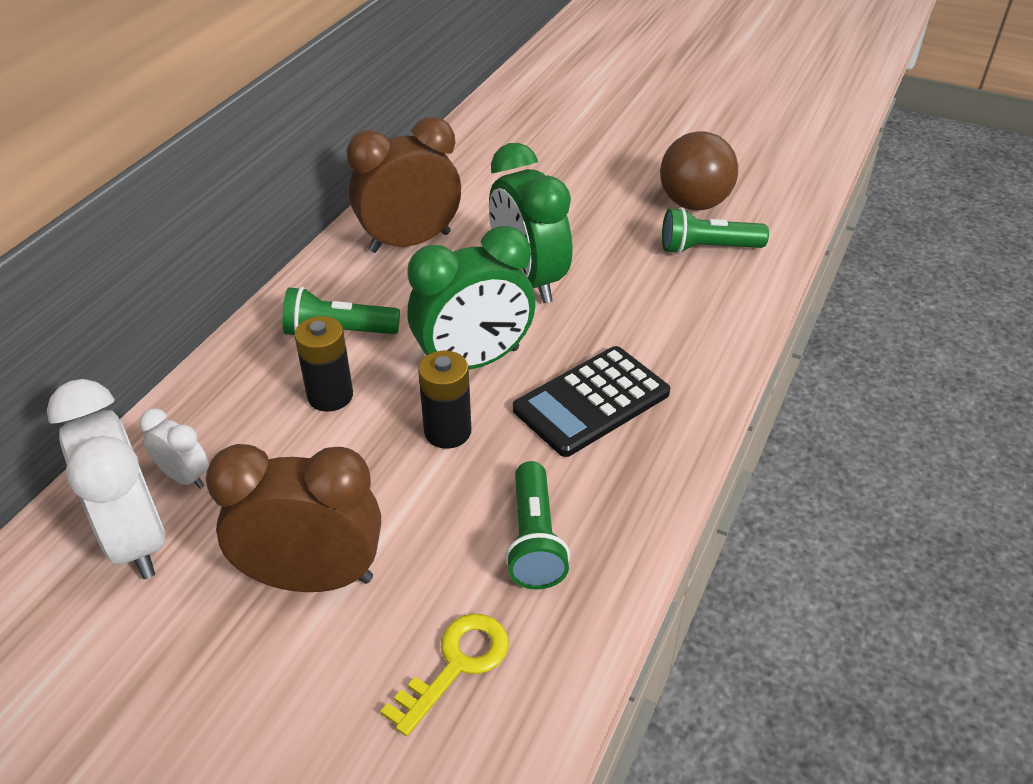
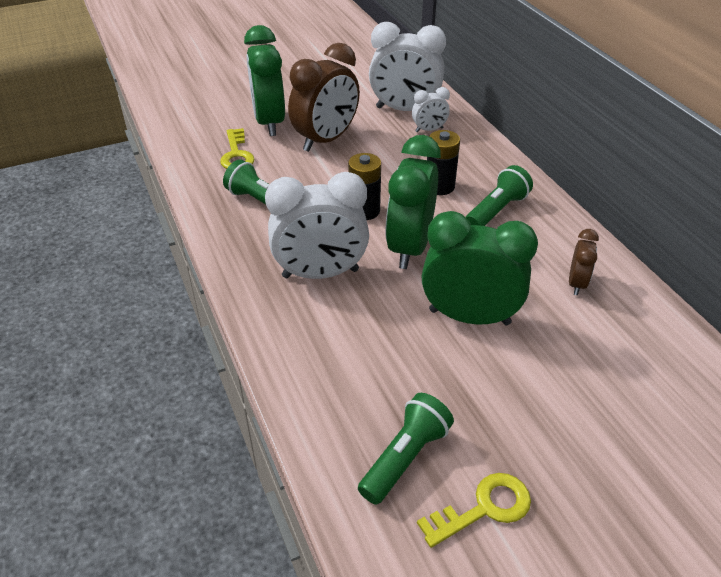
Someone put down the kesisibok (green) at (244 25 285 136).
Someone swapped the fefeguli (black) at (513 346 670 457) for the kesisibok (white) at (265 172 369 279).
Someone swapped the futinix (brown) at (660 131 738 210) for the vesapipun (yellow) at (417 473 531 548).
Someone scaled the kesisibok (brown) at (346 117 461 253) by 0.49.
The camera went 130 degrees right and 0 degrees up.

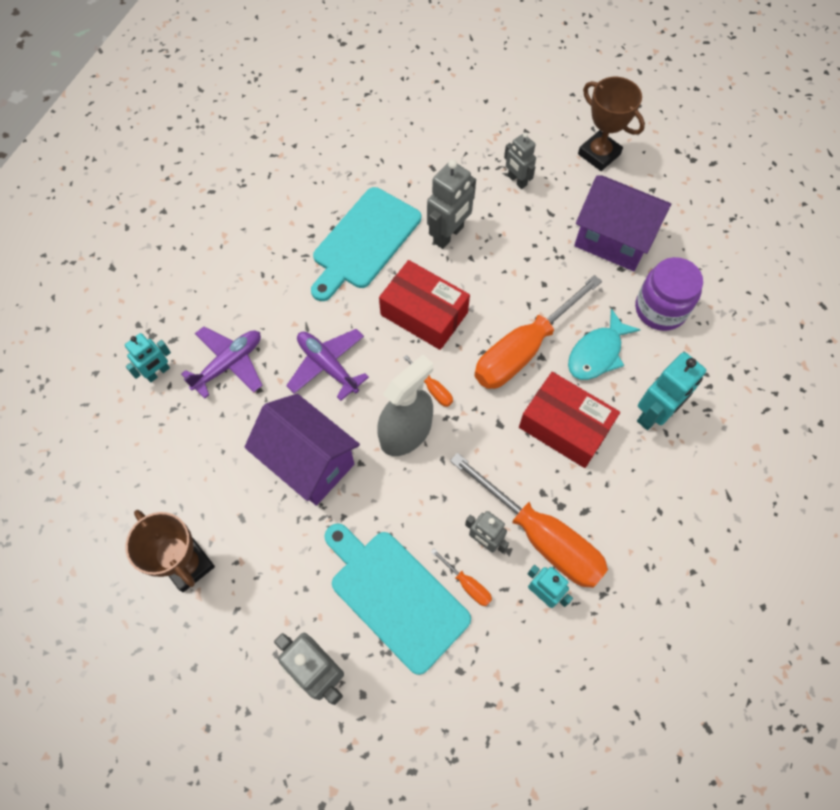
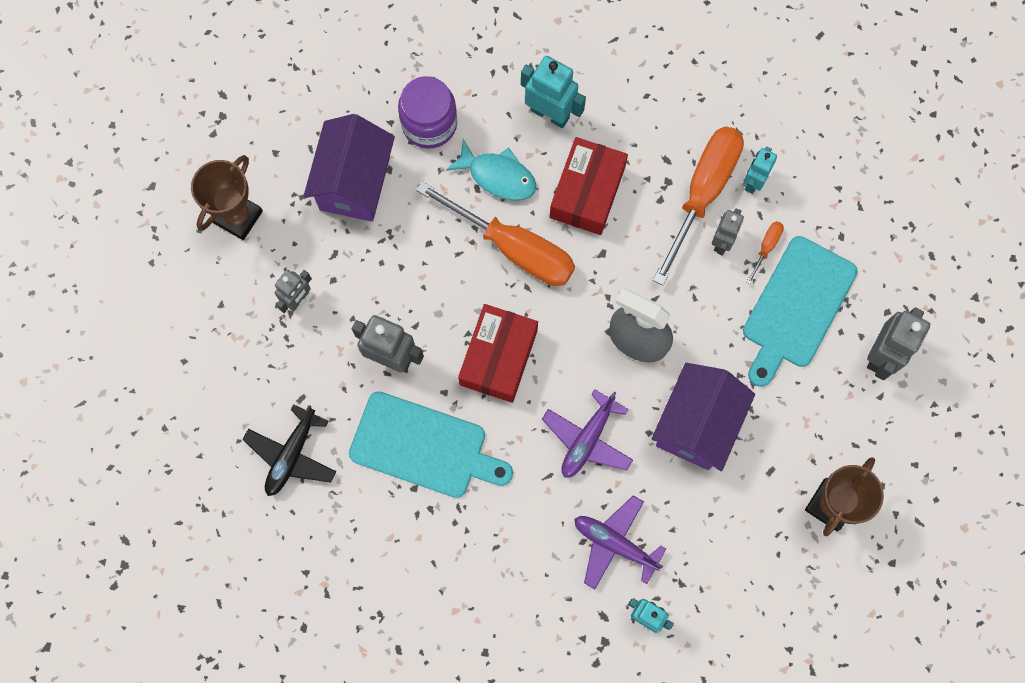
Someone took away the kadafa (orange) at (403 355 453 407).
Someone put down the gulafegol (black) at (243 404 336 496).
The camera went 105 degrees left and 10 degrees up.

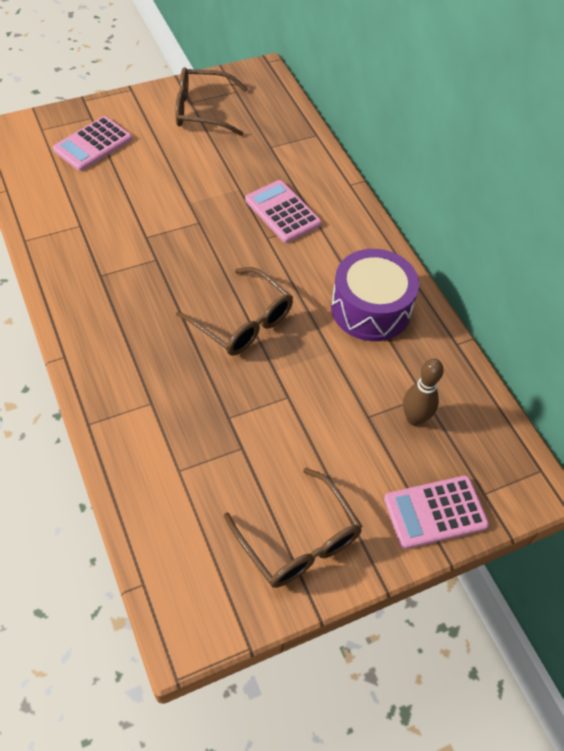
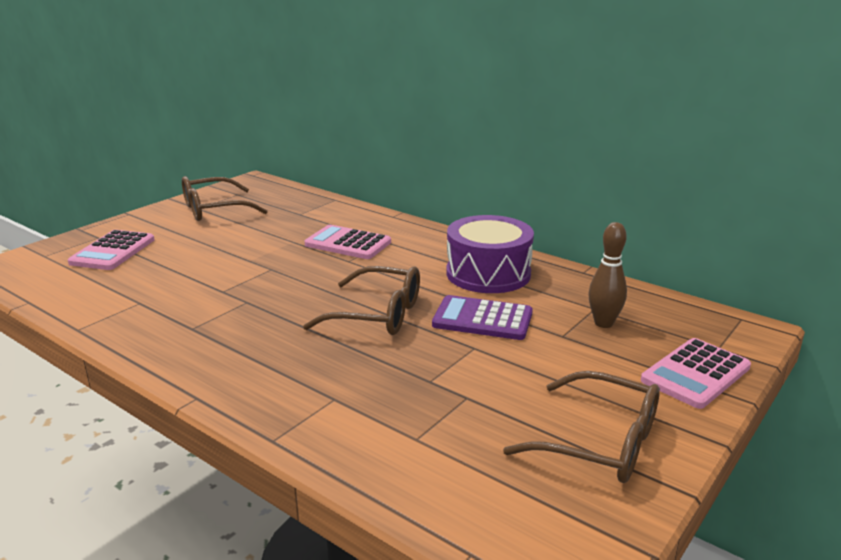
Someone put down the fefeguli (purple) at (432 295 533 340).
The camera went 25 degrees left and 30 degrees down.

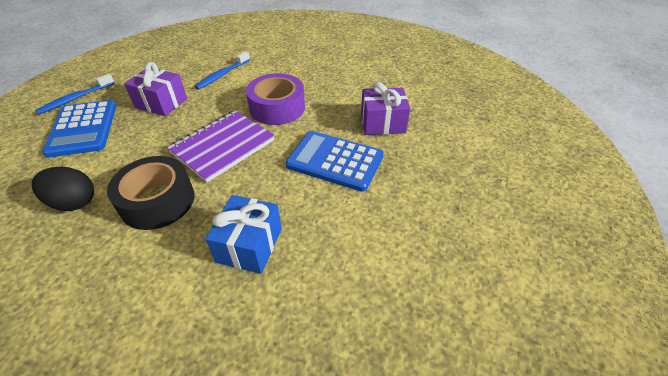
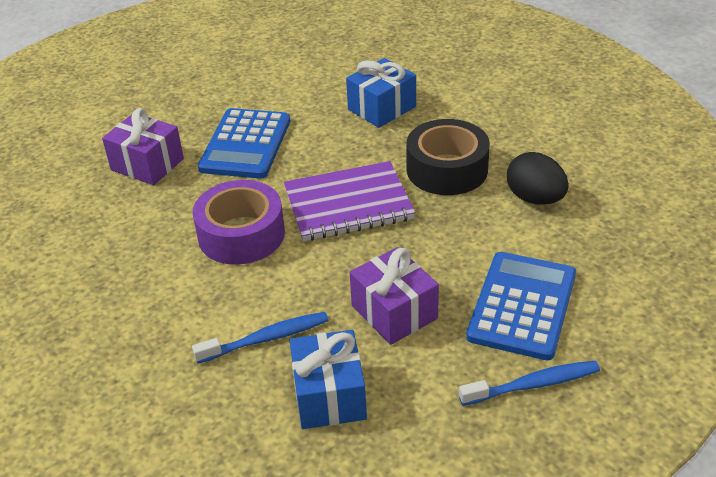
Someone put down the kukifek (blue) at (289 330 367 429).
Someone rotated the fefeguli (blue) at (286 131 384 192) by 45 degrees clockwise.
The camera went 145 degrees left and 5 degrees down.

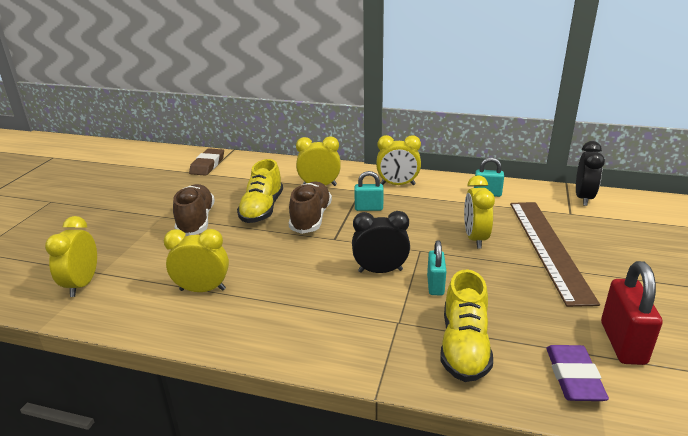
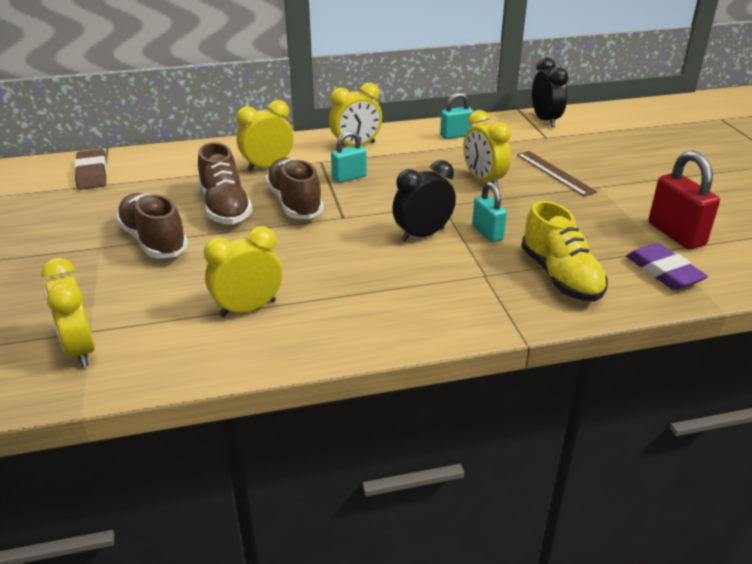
Someone repainted the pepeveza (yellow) at (237 159 283 223), which became the pepeveza (brown) at (198 142 252 224).
Someone scaled the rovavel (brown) at (510 202 600 307) by 0.54.
The camera went 30 degrees left and 5 degrees up.

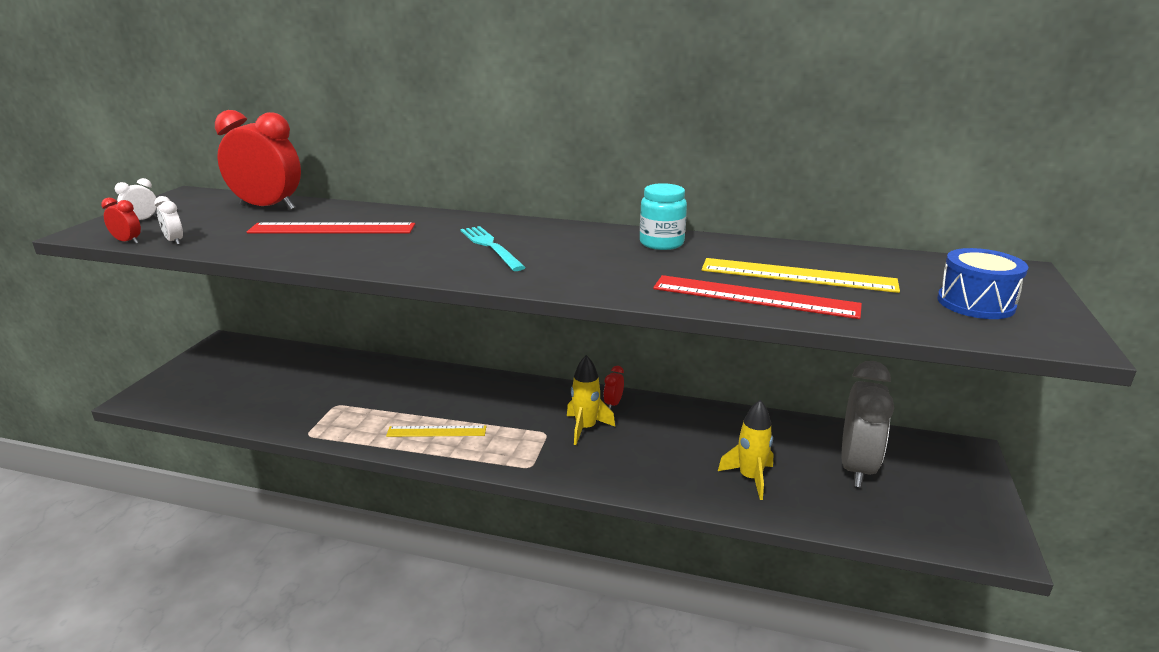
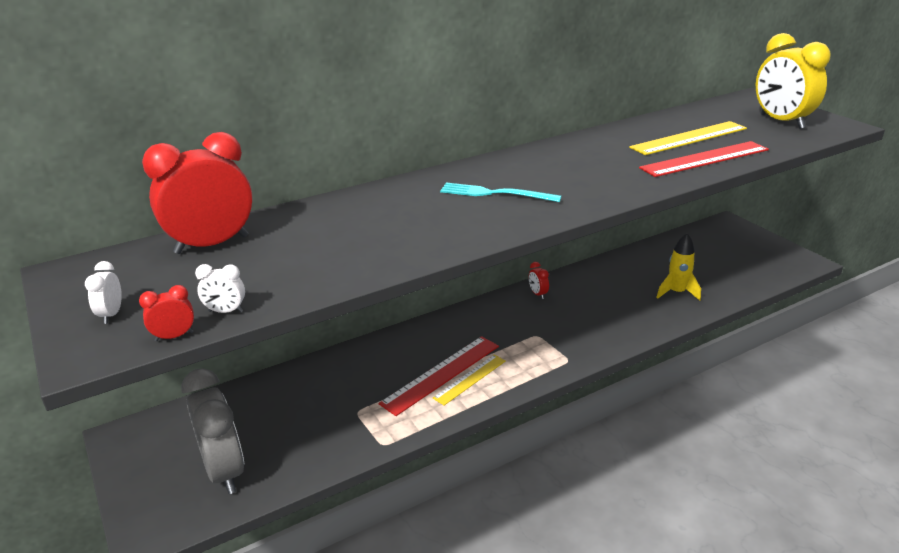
Someone took away the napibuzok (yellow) at (567 355 615 445).
Someone took away the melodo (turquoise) at (640 183 687 250).
Someone carried the rovavel (red) from (247 222 415 233) to (379 336 499 416).
Someone carried the kesisibok (grey) from (842 361 894 487) to (181 368 244 494).
Someone swapped the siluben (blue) at (937 248 1028 319) for the kesisibok (yellow) at (756 33 831 129).
The camera went 45 degrees left and 5 degrees up.

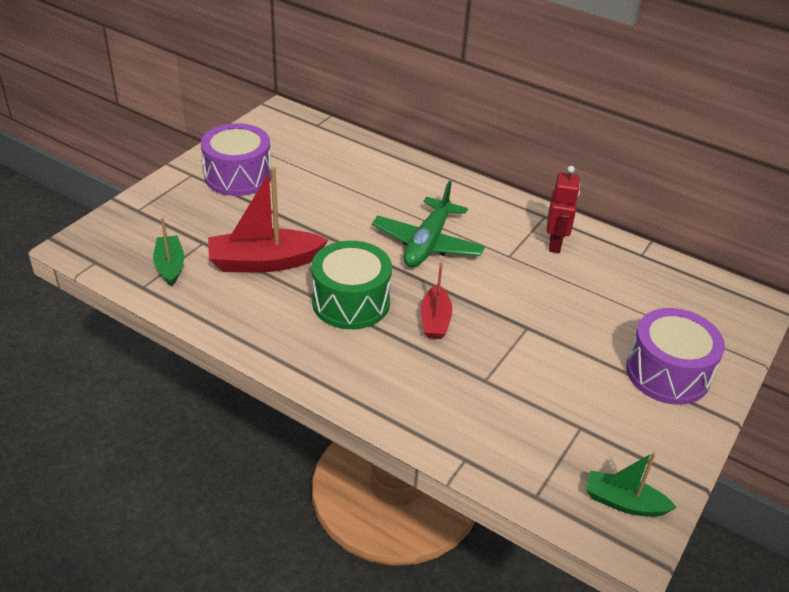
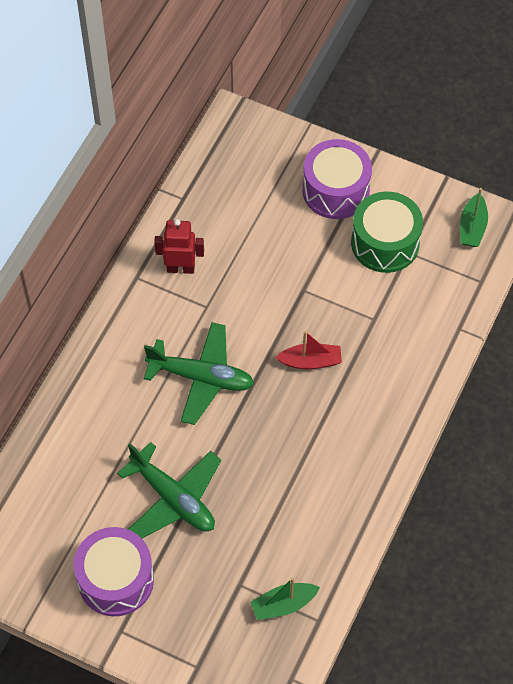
Someone took away the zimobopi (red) at (208 167 328 272).
Someone put down the gulafegol (green) at (117 442 221 538).
Someone carried the siluben (green) from (311 241 392 329) to (351 192 423 273).
The camera went 95 degrees left and 20 degrees up.

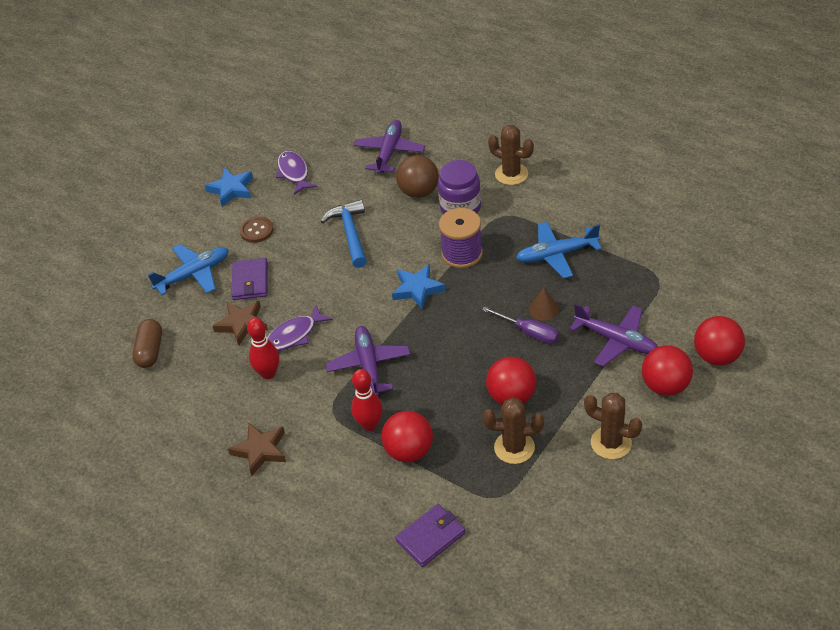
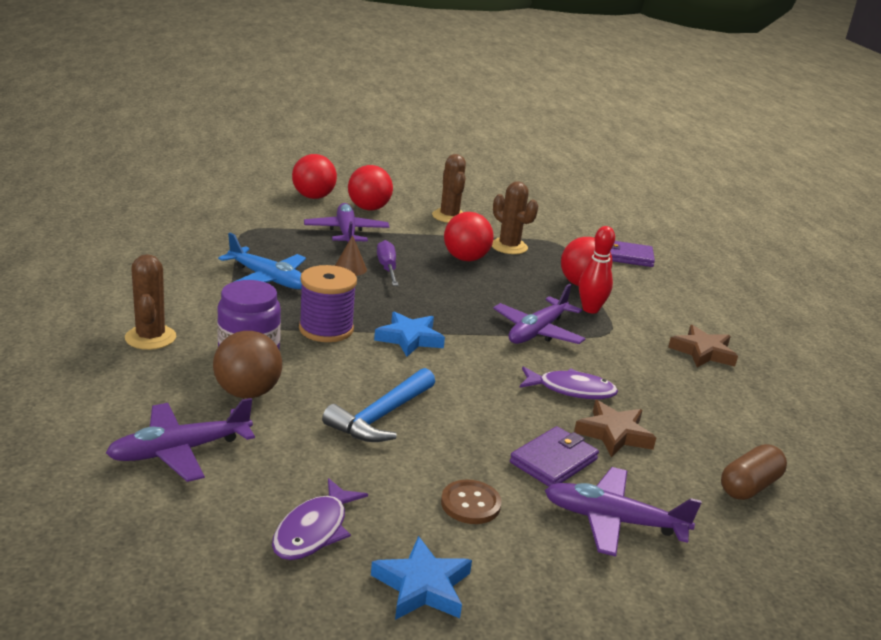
Someone took away the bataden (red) at (247 318 279 379).
Someone repainted the gulafegol (blue) at (148 244 229 295), which became the gulafegol (purple) at (545 467 702 557).
The camera went 140 degrees left and 20 degrees down.

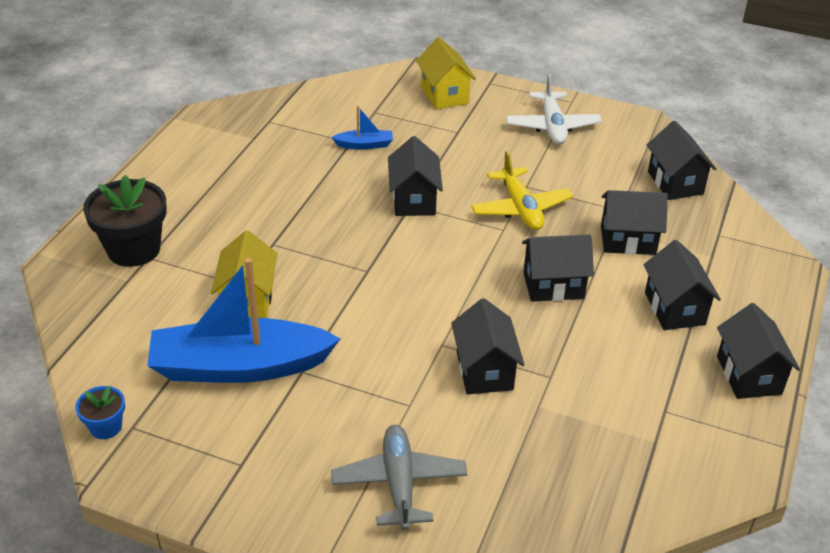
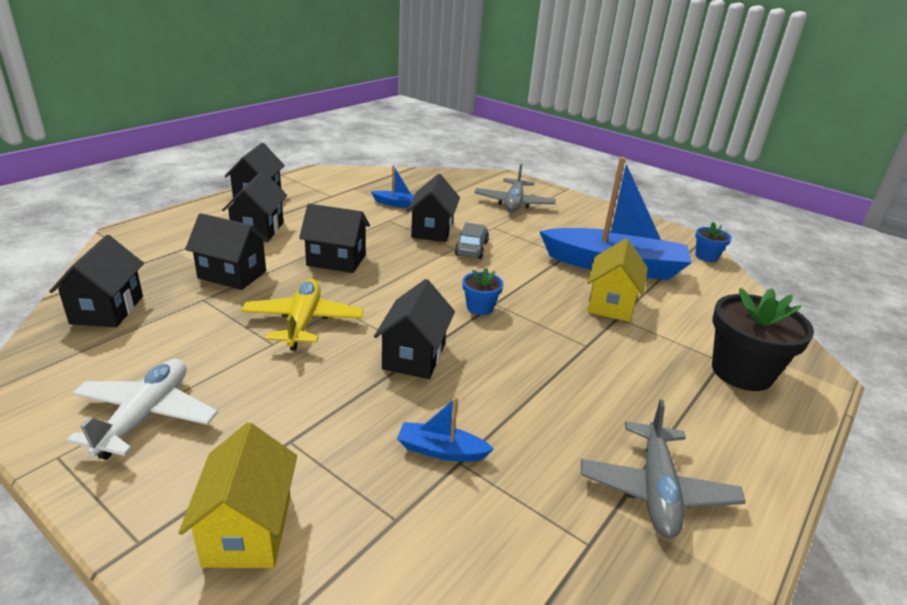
Someone put down the zimobopi (blue) at (371 165 415 208).
Someone put down the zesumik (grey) at (455 222 489 259).
Someone put down the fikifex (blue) at (462 268 503 315).
Someone put down the gulafegol (grey) at (581 399 746 538).
The camera went 165 degrees left and 10 degrees down.

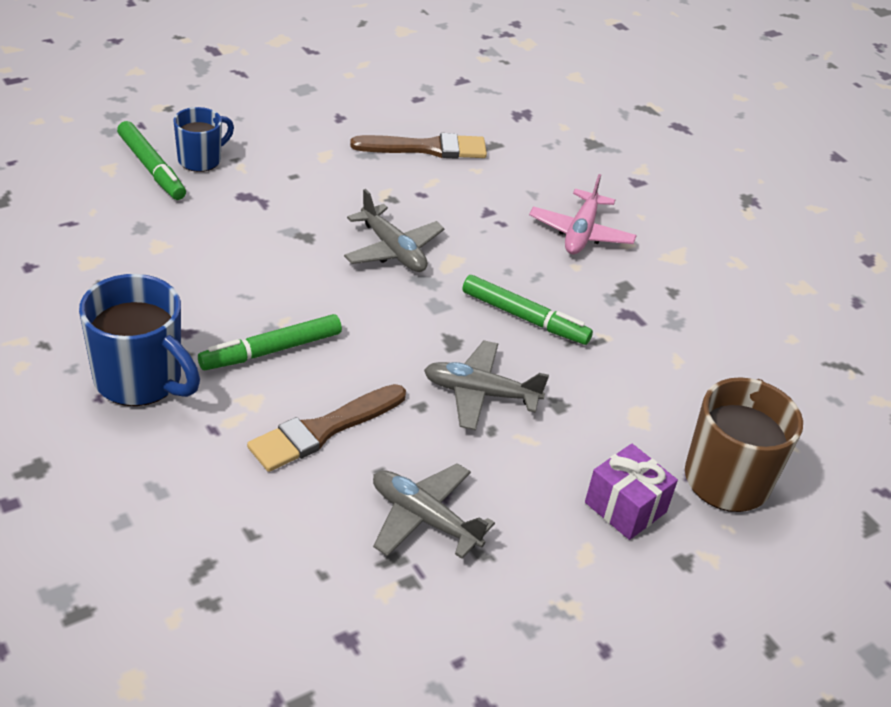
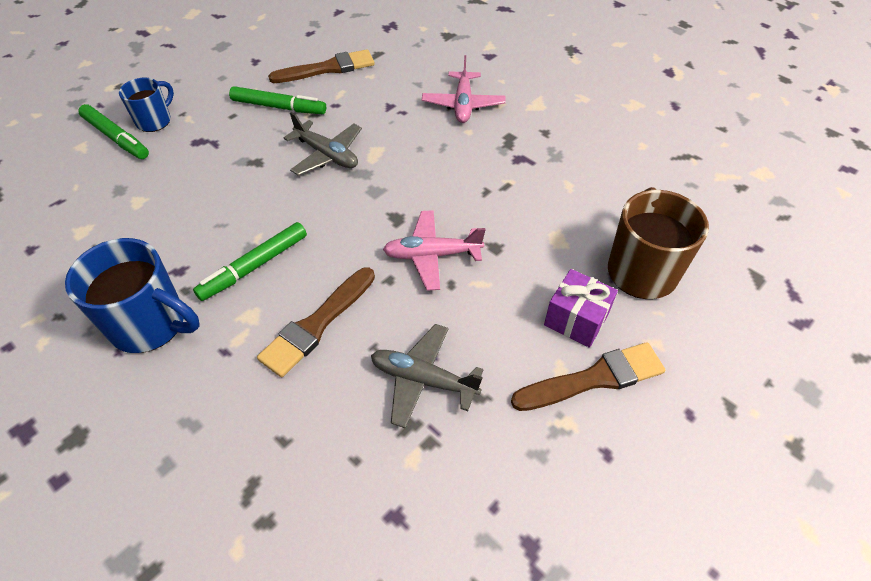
Someone put down the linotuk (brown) at (511 342 665 411).
Someone carried the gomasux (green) from (462 275 593 345) to (229 86 326 114).
Someone repainted the gulafegol (grey) at (424 340 549 430), which became the gulafegol (pink) at (383 210 485 291).
The camera went 10 degrees left and 10 degrees up.

